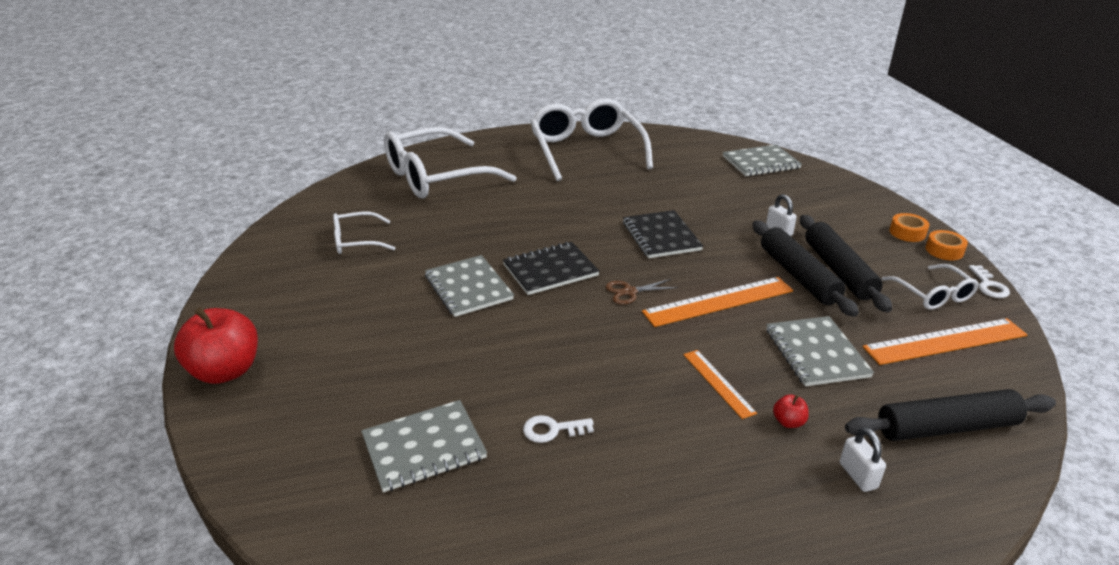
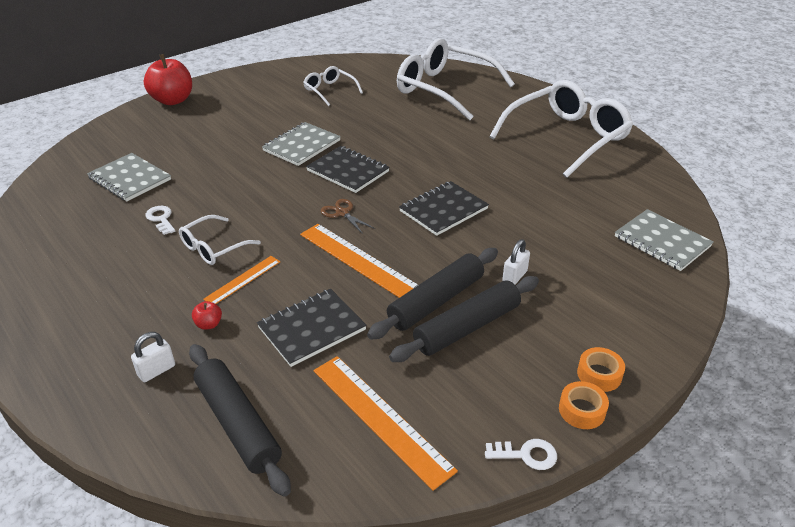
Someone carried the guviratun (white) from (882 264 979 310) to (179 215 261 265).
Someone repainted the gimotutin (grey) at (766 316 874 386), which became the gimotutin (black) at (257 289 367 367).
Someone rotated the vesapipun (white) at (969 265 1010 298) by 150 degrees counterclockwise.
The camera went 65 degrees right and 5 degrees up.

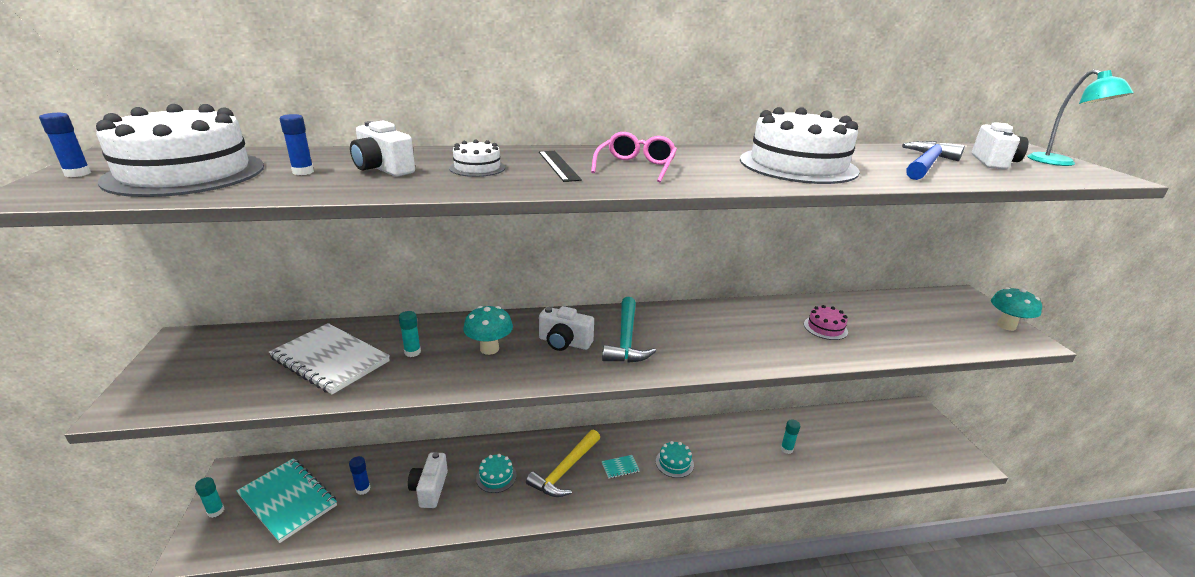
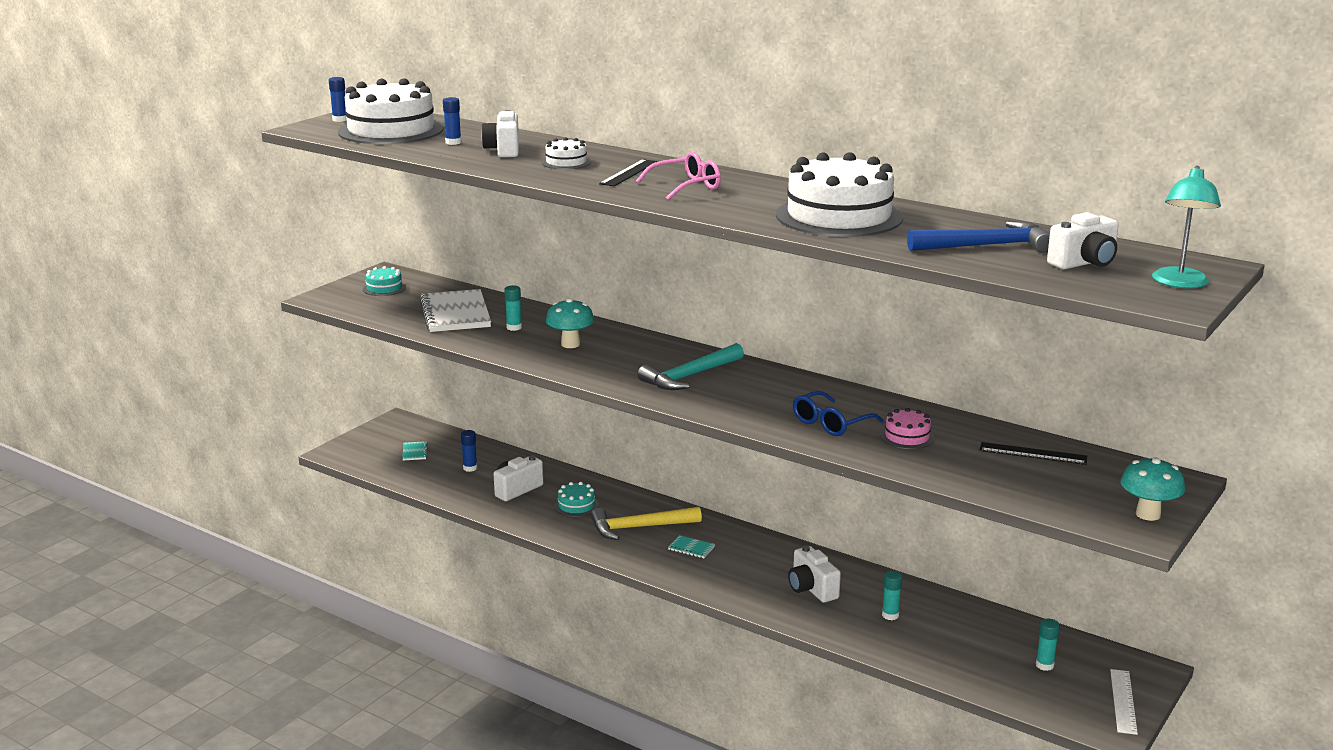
Someone put down the guviratun (blue) at (793 391 884 436).
Someone put down the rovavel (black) at (979 442 1087 465).
Someone put down the rovavel (white) at (1110 669 1138 735).
Someone carried the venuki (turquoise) from (195 477 224 518) to (1036 618 1060 671).
Someone carried the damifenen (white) from (539 306 594 351) to (788 546 841 603).
Someone carried the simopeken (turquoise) from (656 441 694 478) to (363 266 406 296).
Someone scaled the gimotutin (turquoise) at (236 458 337 543) by 0.41.
The camera went 45 degrees right and 5 degrees down.

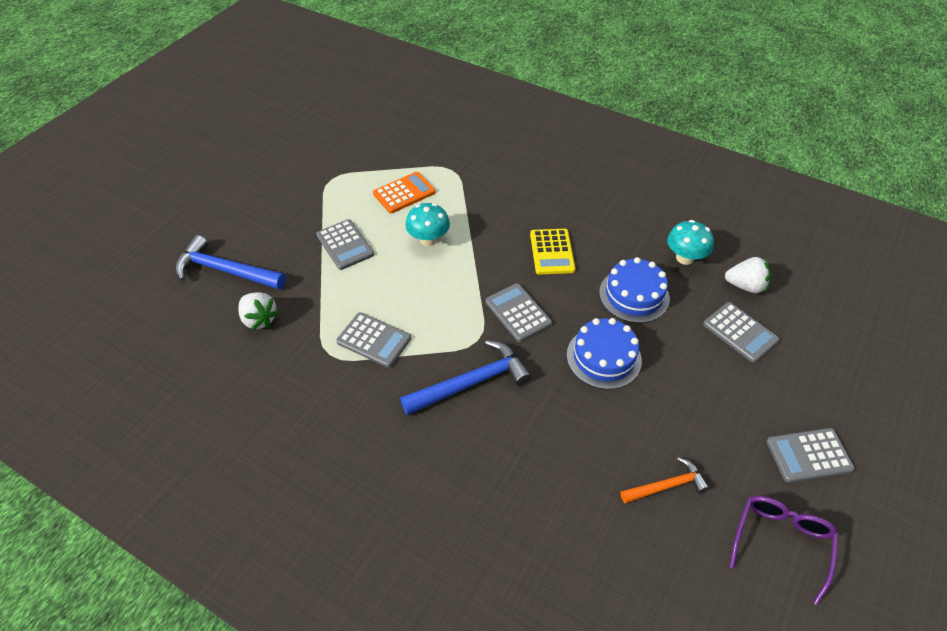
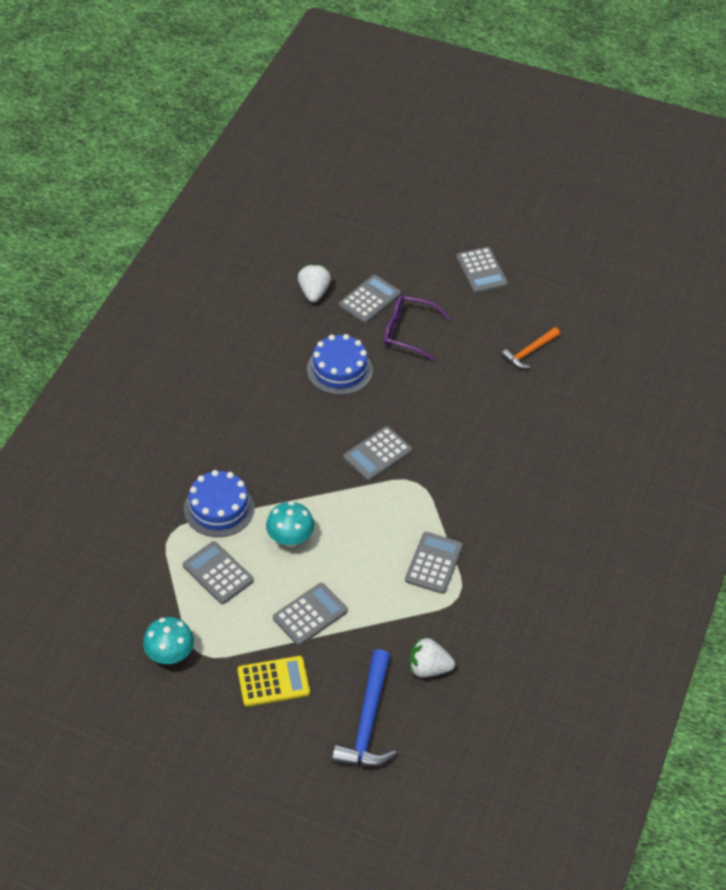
Someone took away the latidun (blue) at (400 340 532 415).
Someone carried the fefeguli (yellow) from (530 229 576 275) to (238 656 310 706).
Someone carried the simopeken (blue) from (567 318 642 389) to (184 470 255 537).
Someone carried the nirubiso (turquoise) from (667 220 714 265) to (143 617 194 664).
Someone carried the guviratun (purple) from (729 496 839 605) to (384 295 450 361).
Someone repainted the fefeguli (orange) at (373 172 436 213), which became the fefeguli (grey) at (183 541 254 604).
Someone rotated the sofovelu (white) at (238 292 279 330) by 120 degrees counterclockwise.
Someone rotated the latidun (orange) at (621 457 709 503) by 105 degrees counterclockwise.
The camera went 100 degrees left and 0 degrees up.

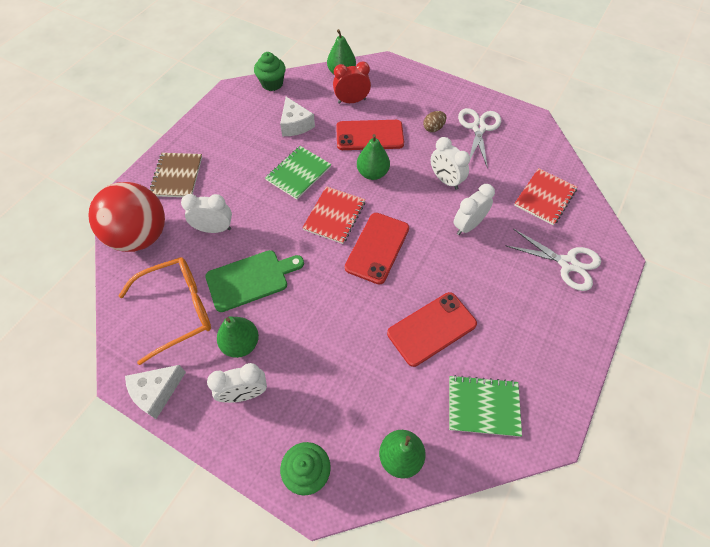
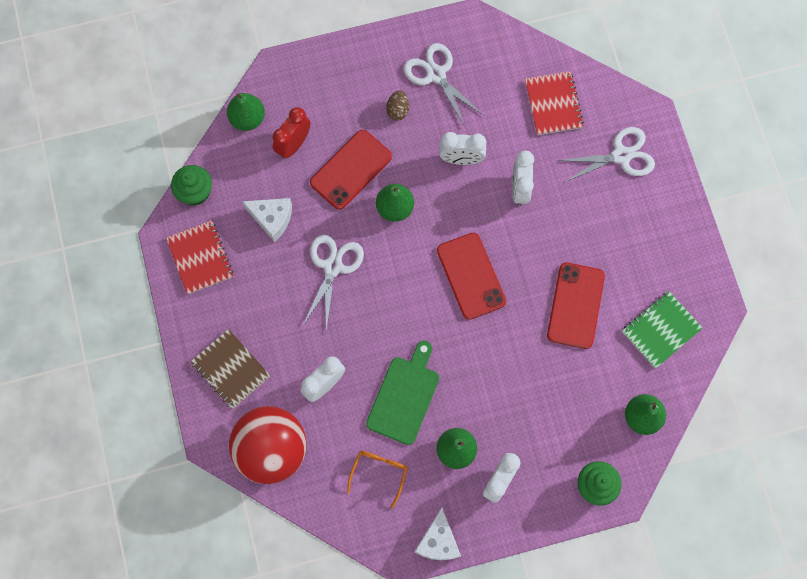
Someone carried the gimotutin (red) from (302 186 365 244) to (166 220 233 294).
Someone swapped the gimotutin (green) at (265 146 331 200) for the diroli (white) at (303 235 364 332).
Someone scaled the guviratun (orange) at (118 257 211 365) by 0.55.
The camera went 45 degrees left and 15 degrees up.

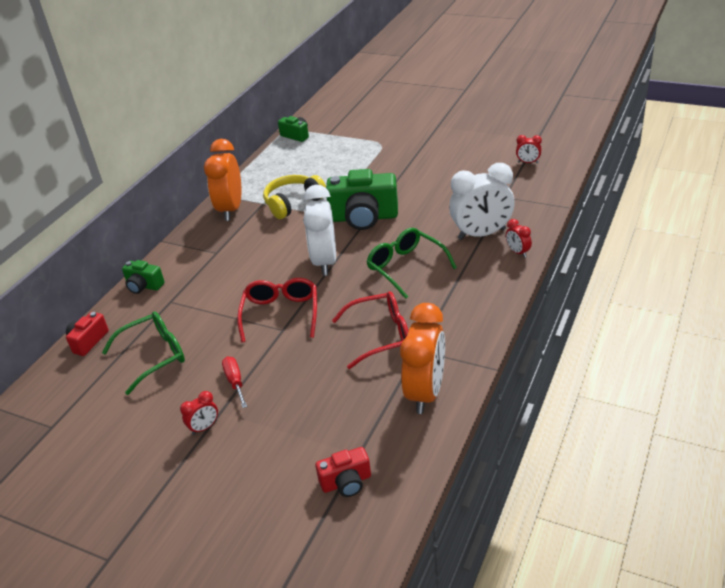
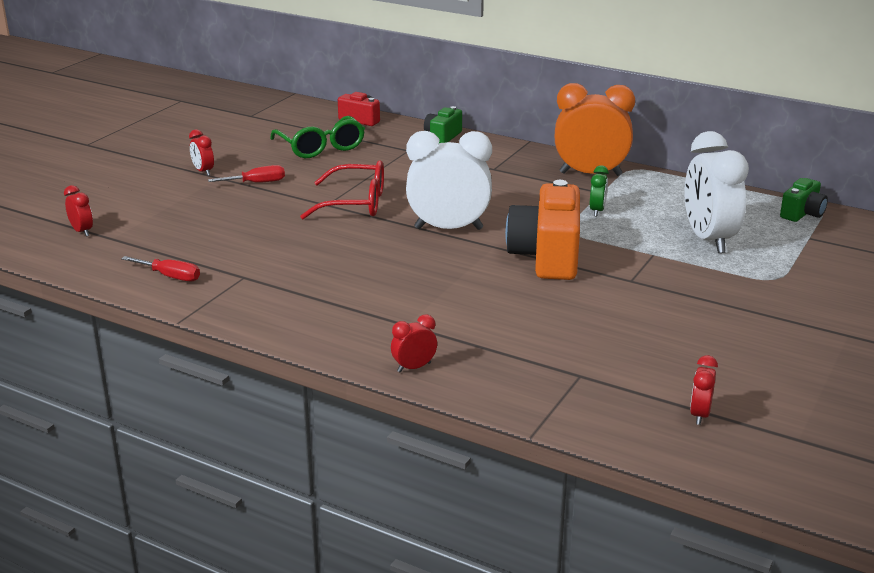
Someone took away the guviratun (red) at (332 291 408 369).
Someone took away the guviratun (green) at (366 228 457 299).
Someone carried the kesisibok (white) from (449 163 515 240) to (684 131 749 253).
Someone swapped the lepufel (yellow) at (263 175 326 219) for the kesisibok (green) at (590 165 609 216).
Someone swapped the damifenen (red) at (315 447 371 497) for the kesisibok (red) at (64 185 93 237).
Someone swapped the kesisibok (orange) at (400 303 445 414) for the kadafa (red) at (121 256 200 281).
Someone repainted the damifenen (green) at (326 169 398 230), which became the damifenen (orange) at (505 180 580 280).
The camera went 90 degrees right and 10 degrees down.

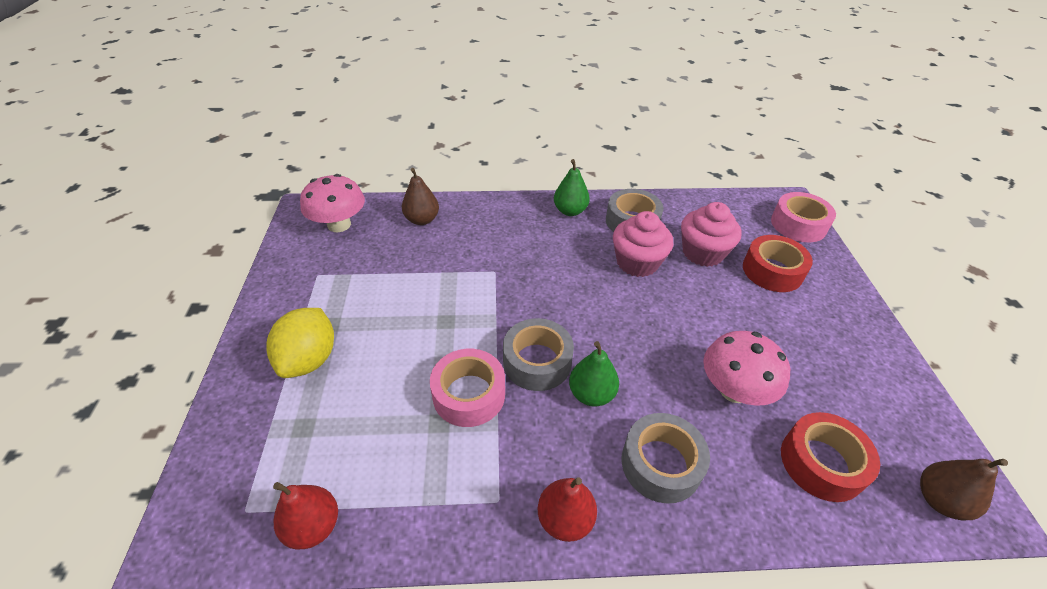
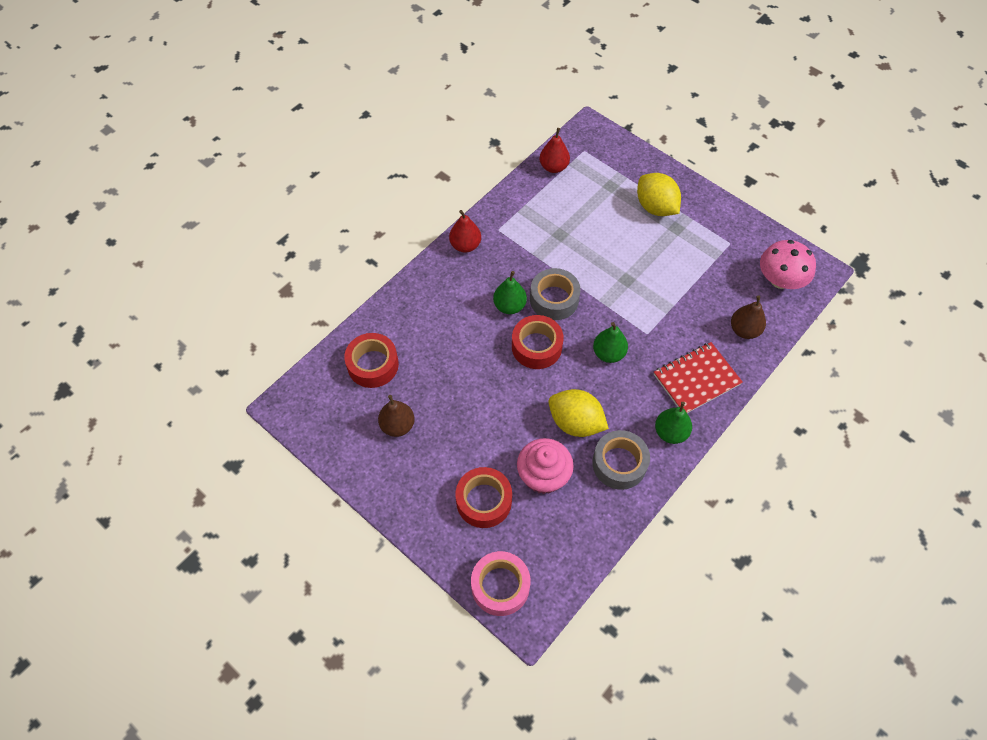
Someone took away the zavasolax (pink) at (430 349 505 427).
Someone took away the zavasolax (grey) at (622 413 710 503).
Someone took away the nirubiso (pink) at (703 331 790 406).
Someone put down the zavasolax (red) at (512 315 564 369).
Someone put down the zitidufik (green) at (593 322 628 363).
Someone put down the gimotutin (red) at (654 342 743 413).
Someone carried the zitidufik (brown) from (920 459 1008 520) to (378 395 415 437).
Someone swapped the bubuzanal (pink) at (613 211 673 277) for the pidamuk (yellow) at (549 389 609 437).
The camera went 135 degrees right and 15 degrees up.

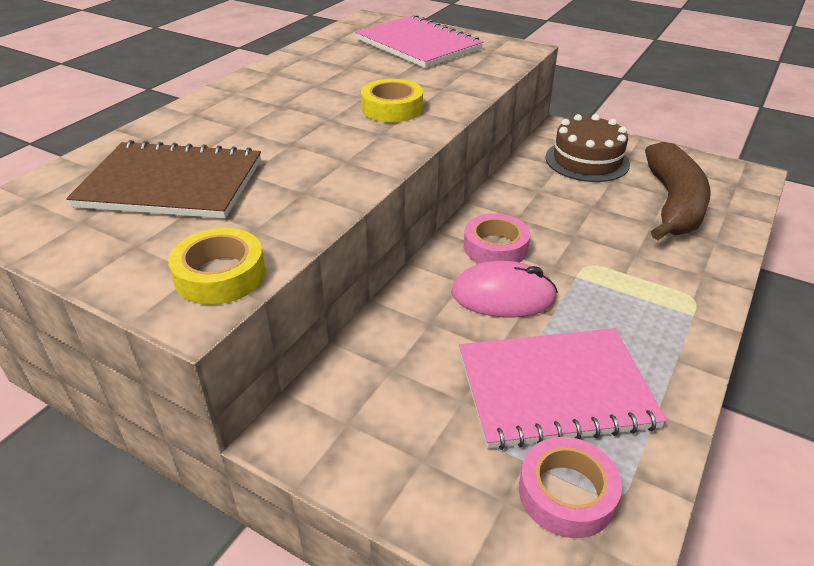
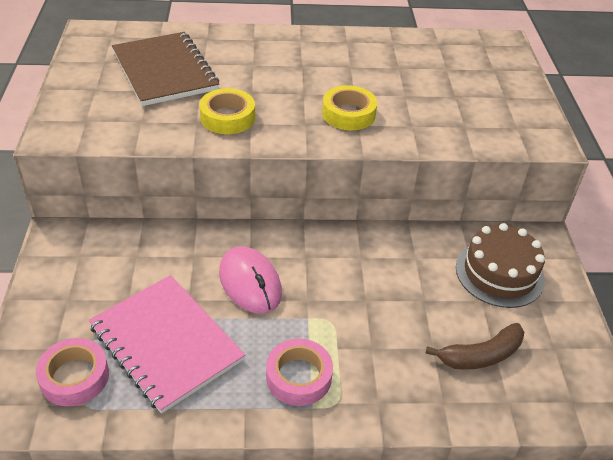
Someone took away the gimotutin (pink) at (355 14 483 68).
Someone carried the zavasolax (yellow) from (168 228 266 305) to (199 88 255 134).
Someone carried the zavasolax (pink) from (464 213 530 264) to (266 339 333 406).
Someone scaled the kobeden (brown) at (645 142 710 240) by 0.60.
The camera went 55 degrees right and 5 degrees up.

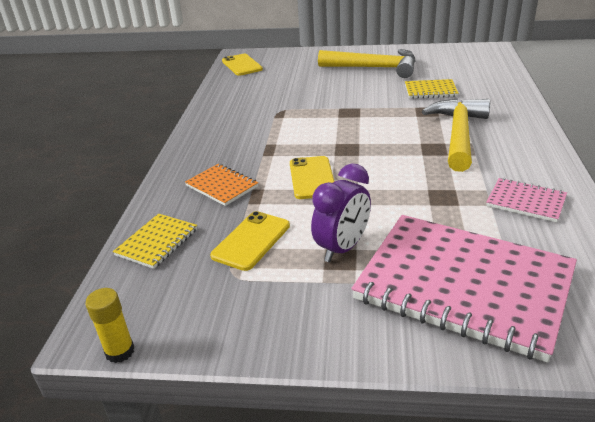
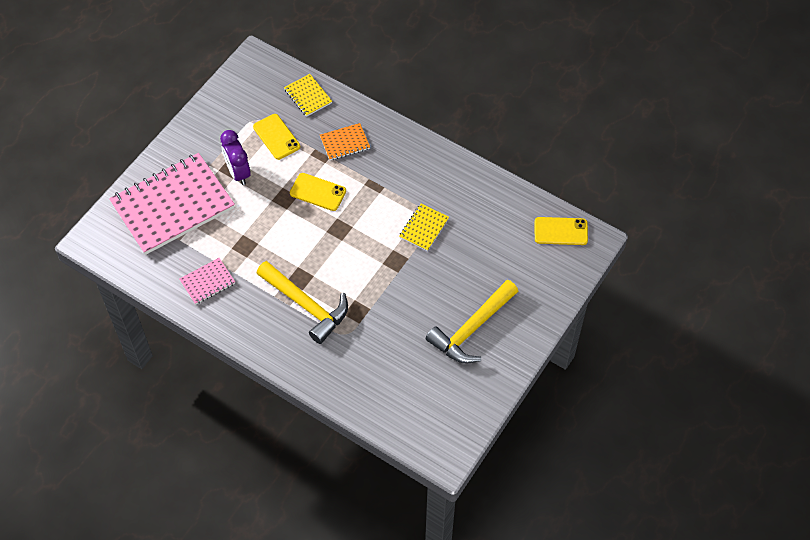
Someone took away the venuki (yellow) at (85 288 135 363).
Someone carried the gimotutin (yellow) from (405 79 459 99) to (399 204 449 251).
The camera went 115 degrees right and 25 degrees up.

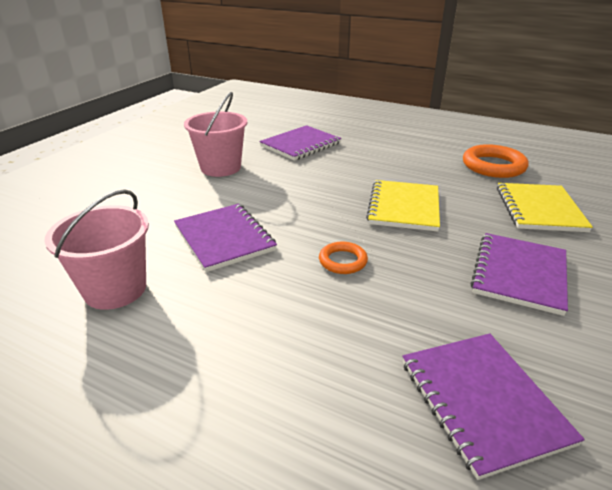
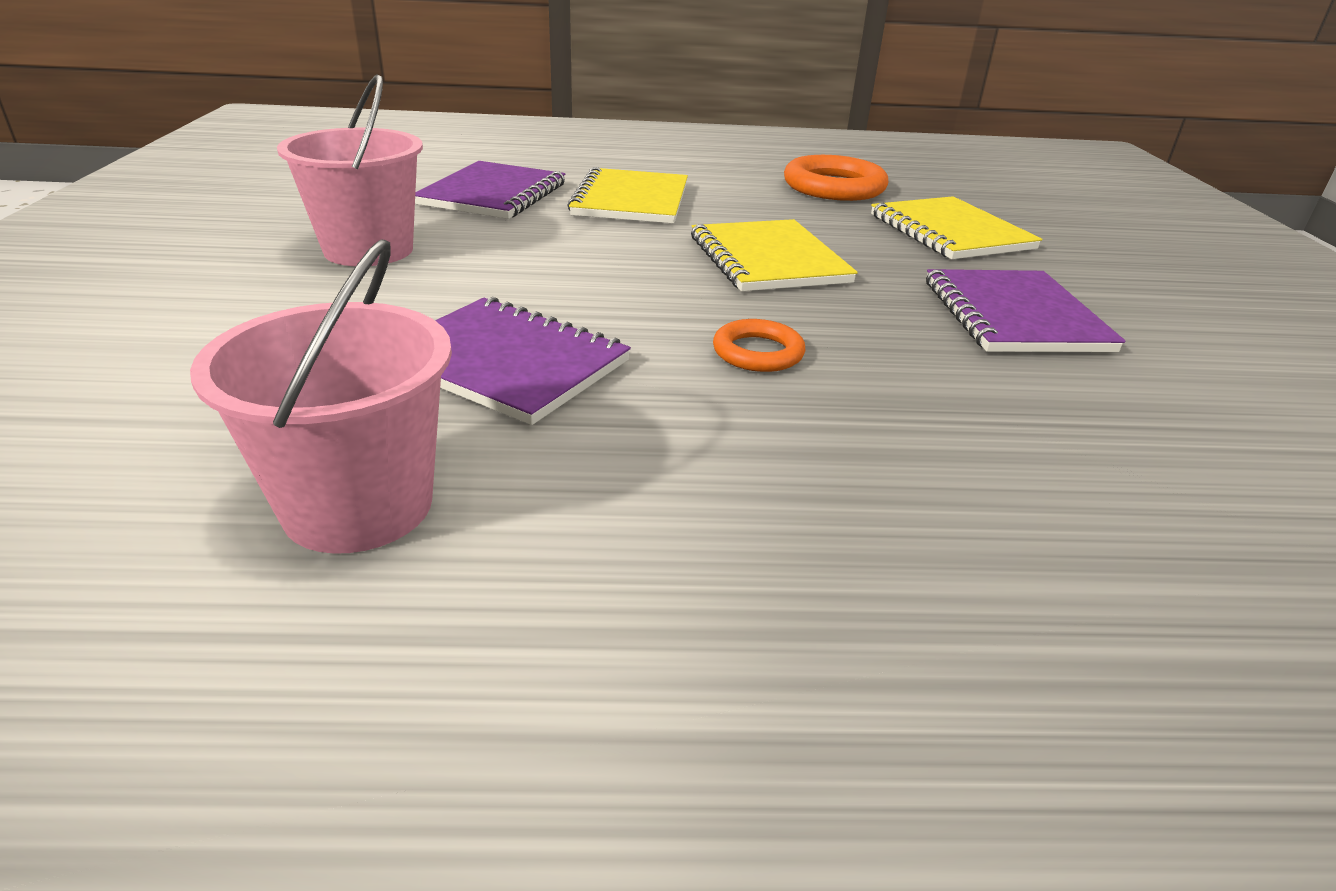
Someone took away the gimotutin (purple) at (402 333 585 480).
Someone put down the gimotutin (yellow) at (567 167 688 223).
The camera went 30 degrees left and 0 degrees up.

